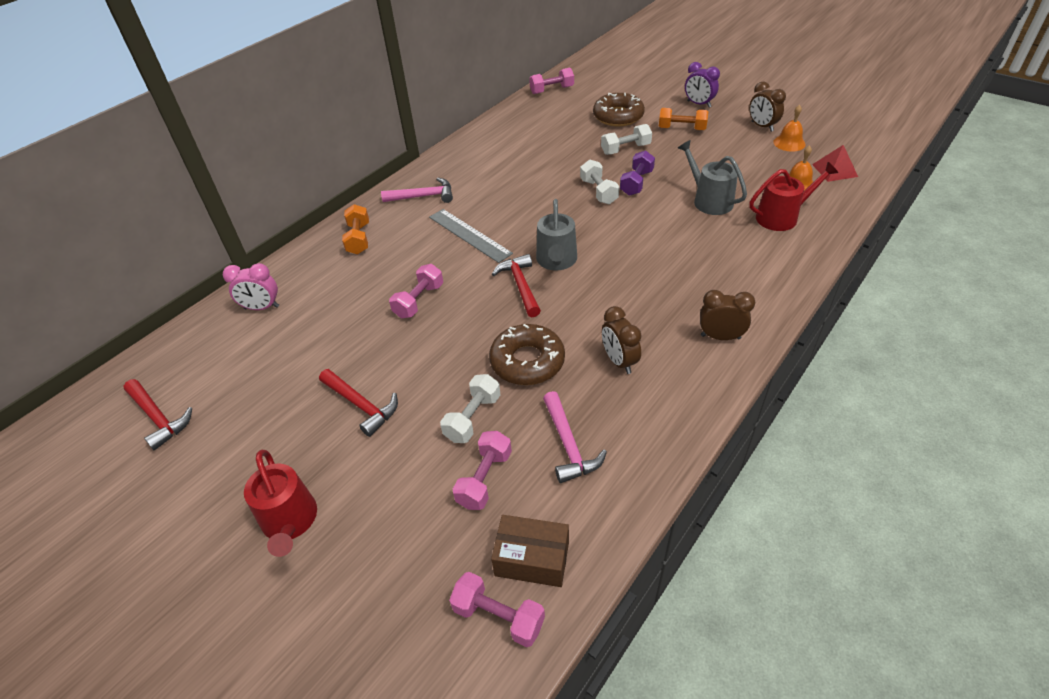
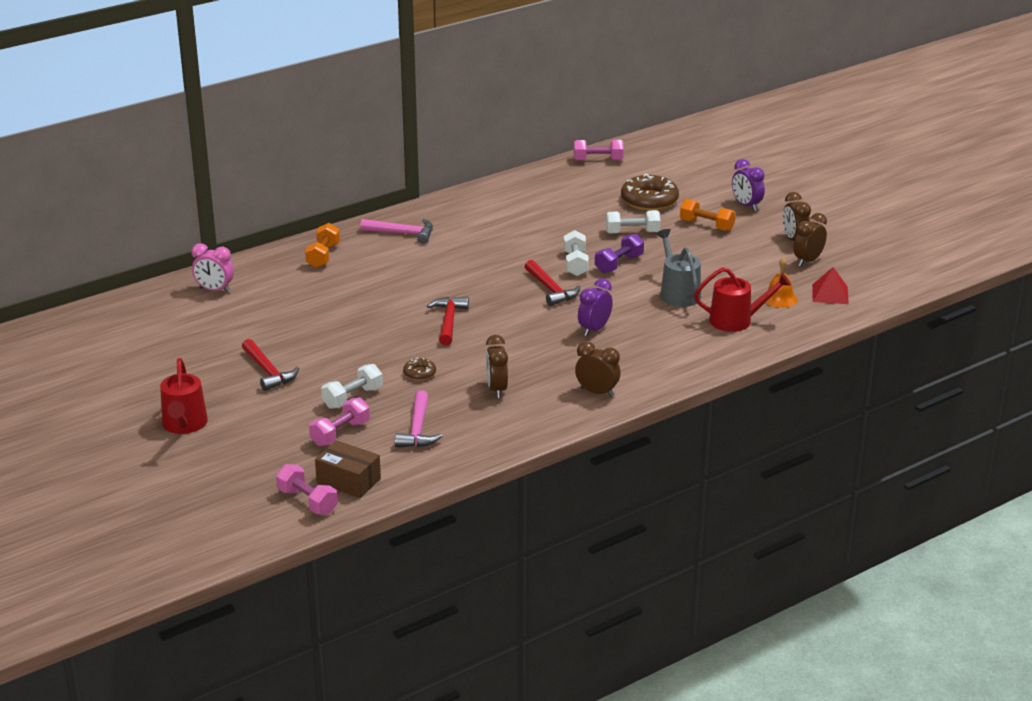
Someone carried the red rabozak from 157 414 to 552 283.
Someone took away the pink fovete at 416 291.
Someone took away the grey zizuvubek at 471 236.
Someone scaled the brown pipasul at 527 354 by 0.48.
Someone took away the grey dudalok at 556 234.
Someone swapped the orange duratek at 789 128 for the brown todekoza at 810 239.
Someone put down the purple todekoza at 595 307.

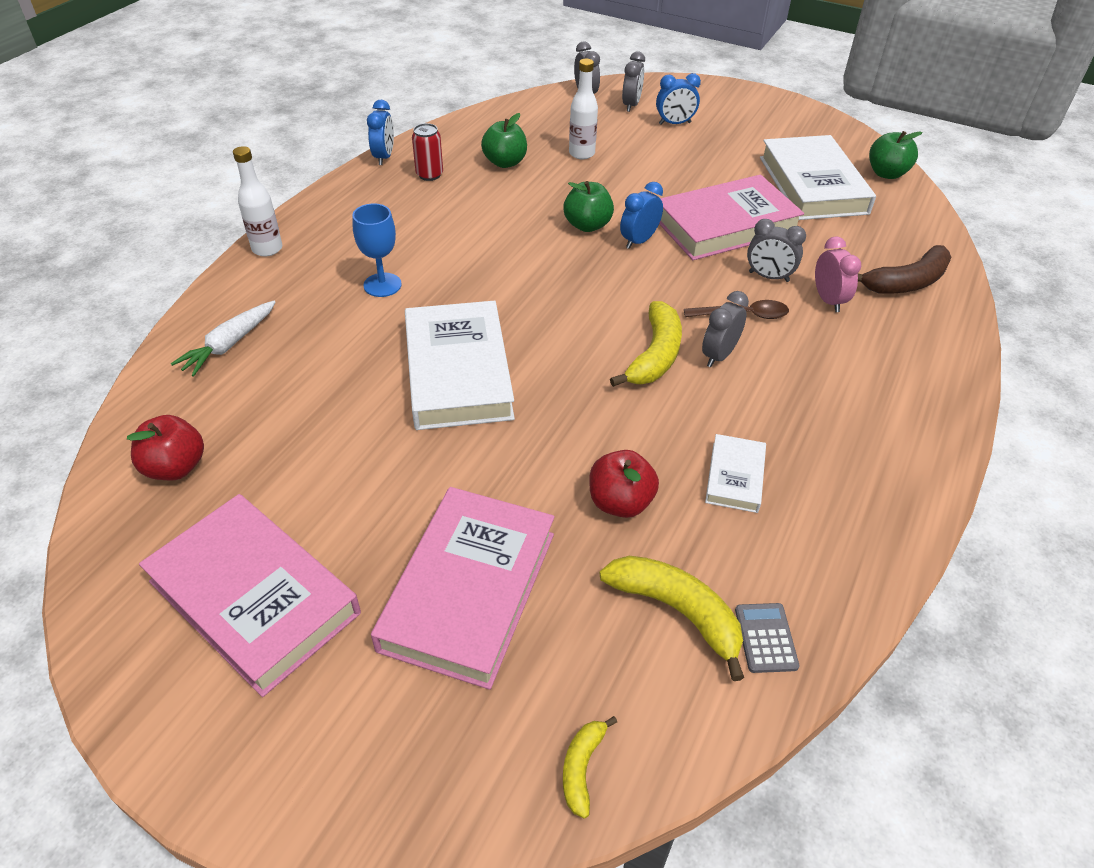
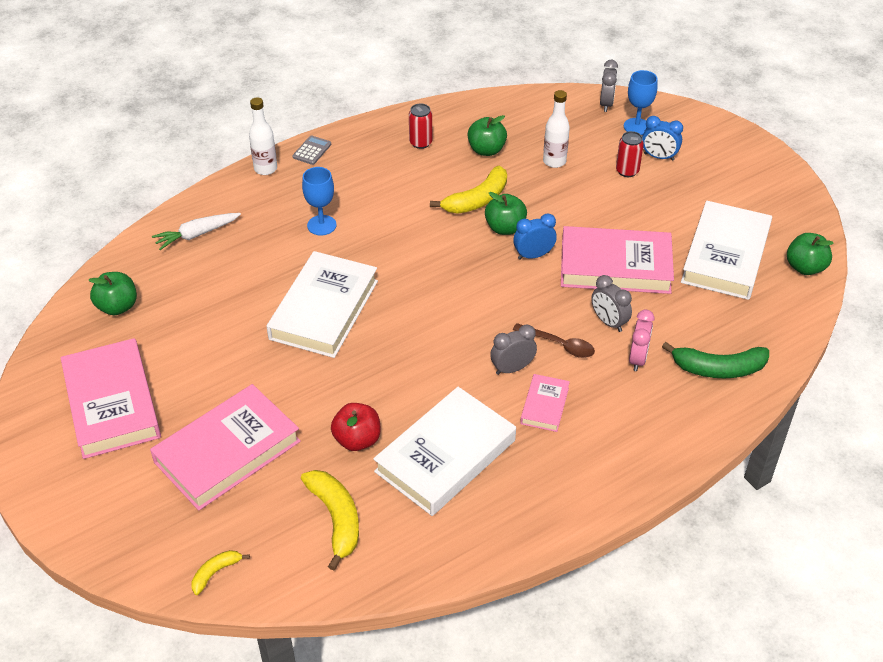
Someone repainted the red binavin at 165 447, which became the green binavin at 112 293.
Someone took away the blue todekoza at 380 132.
Someone carried the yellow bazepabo from 646 344 to 468 190.
Someone swapped the grey todekoza at 633 81 for the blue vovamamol at 641 102.
Someone scaled the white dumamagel at 735 473 by 2.04.
Someone carried the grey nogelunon from 767 638 to 311 150.
Someone repainted the brown bazepabo at 905 269, which became the green bazepabo at 715 360.
Someone put down the pink dumamagel at 545 403.
Someone put down the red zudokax at 630 154.

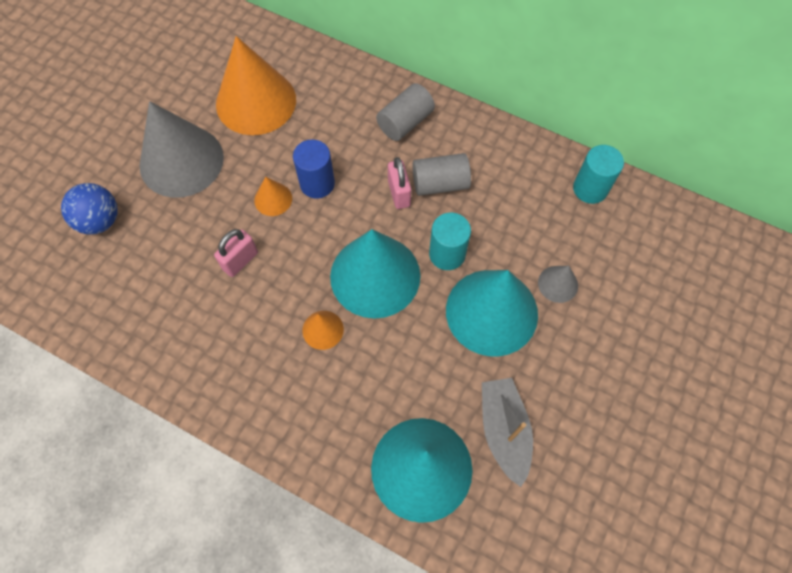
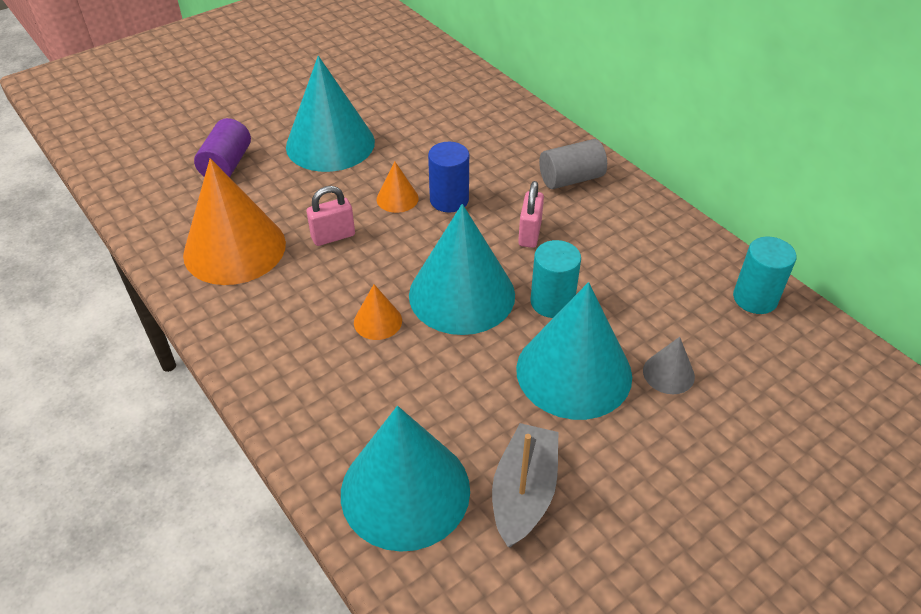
Someone swapped the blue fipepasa at 89 208 for the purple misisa at 222 147.
Someone repainted the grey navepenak at 181 149, which became the turquoise navepenak at 330 114.
Someone carried the orange navepenak from 256 85 to 234 221.
Someone took away the grey misisa at 441 174.

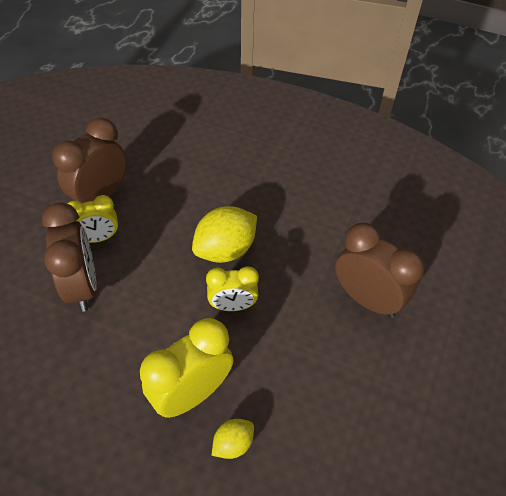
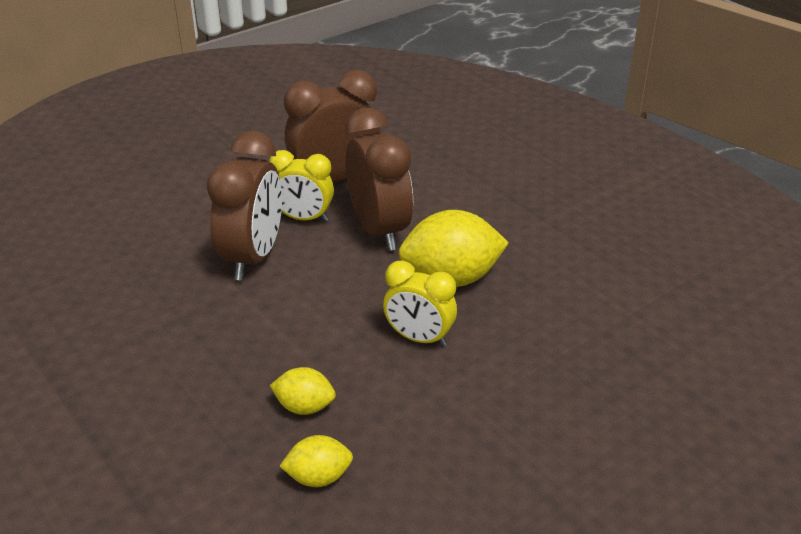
Someone swapped the yellow todekoza at 186 368 for the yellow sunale at 303 391.
Someone carried the brown todekoza from 380 270 to 379 179.

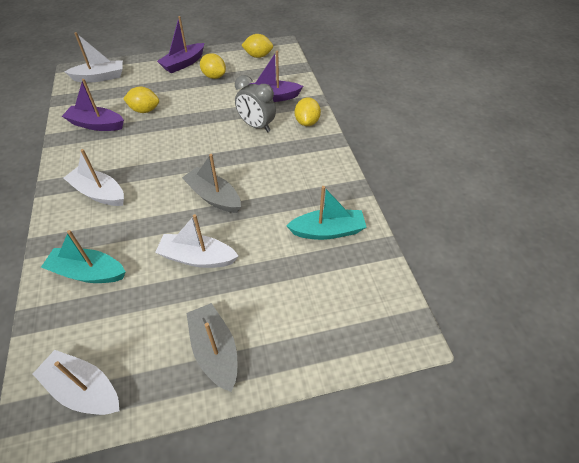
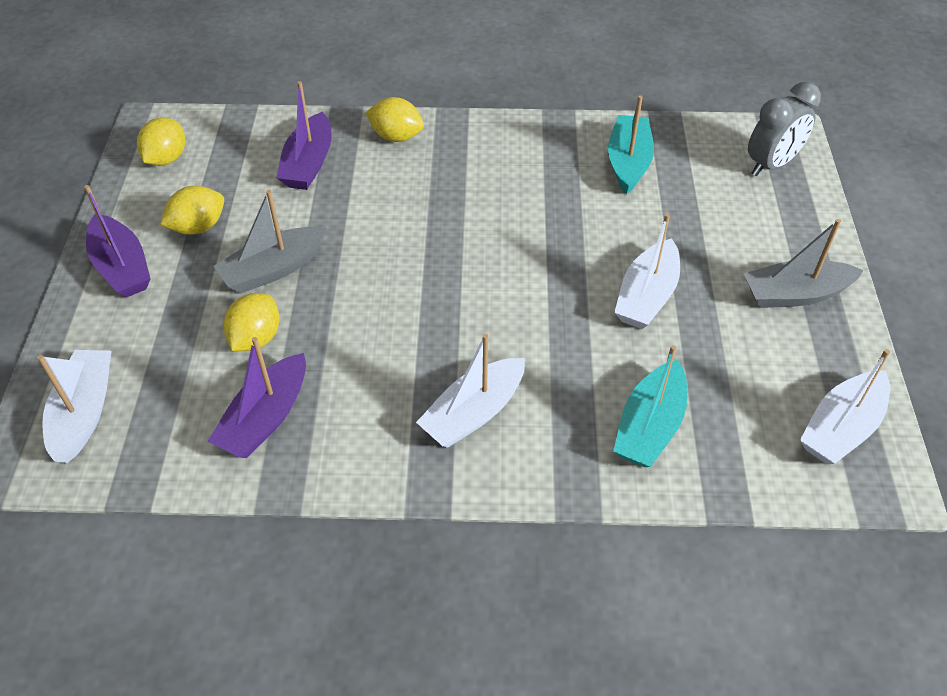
Someone carried the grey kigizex from 211 183 to 269 241.
Someone carried the grey todekoza from 255 103 to 784 129.

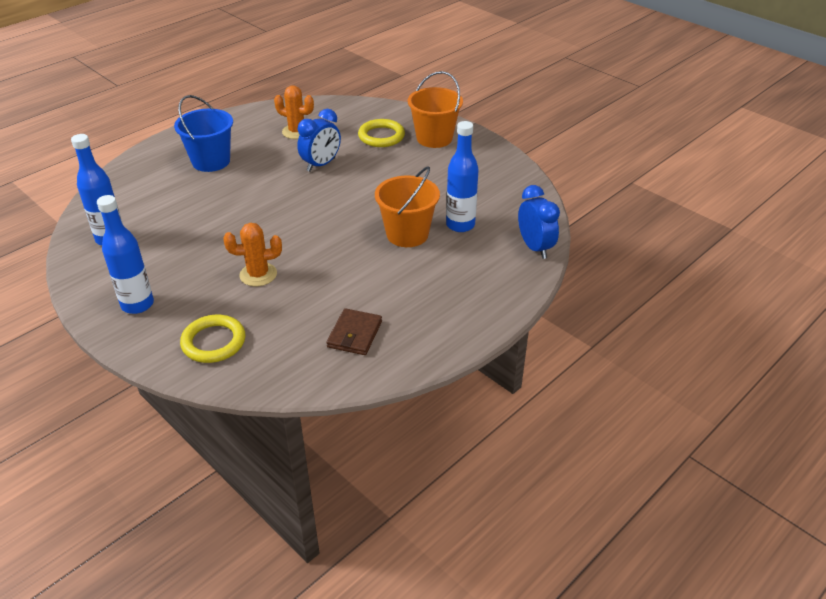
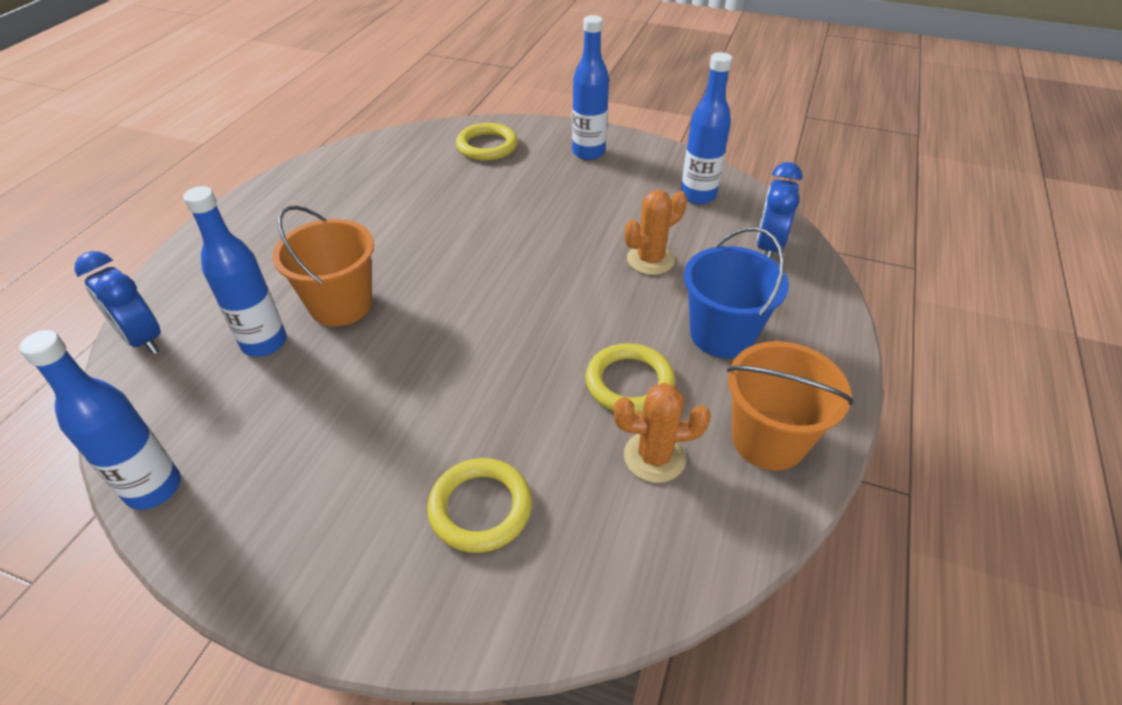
Someone carried the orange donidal from 252 254 to 656 232.
Someone carried the blue todekoza from 319 140 to 779 210.
Someone took away the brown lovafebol at 354 331.
Someone carried the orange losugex from 435 109 to 790 406.
Someone put down the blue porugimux at 100 420.
Someone put down the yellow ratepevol at 630 378.

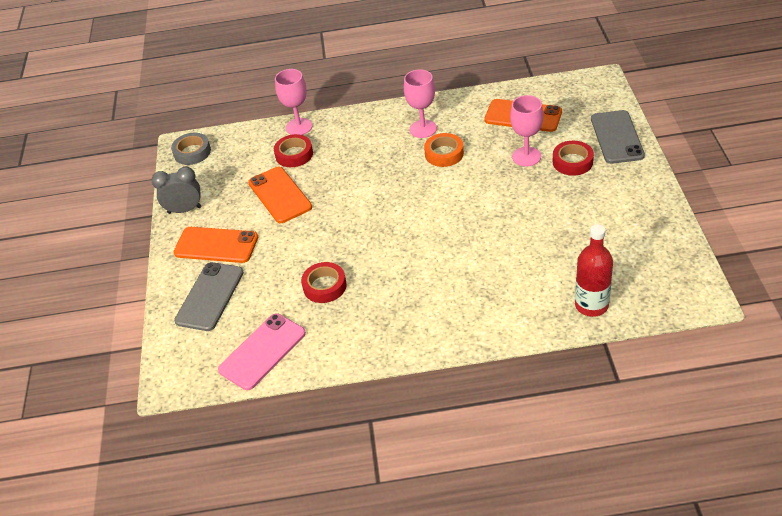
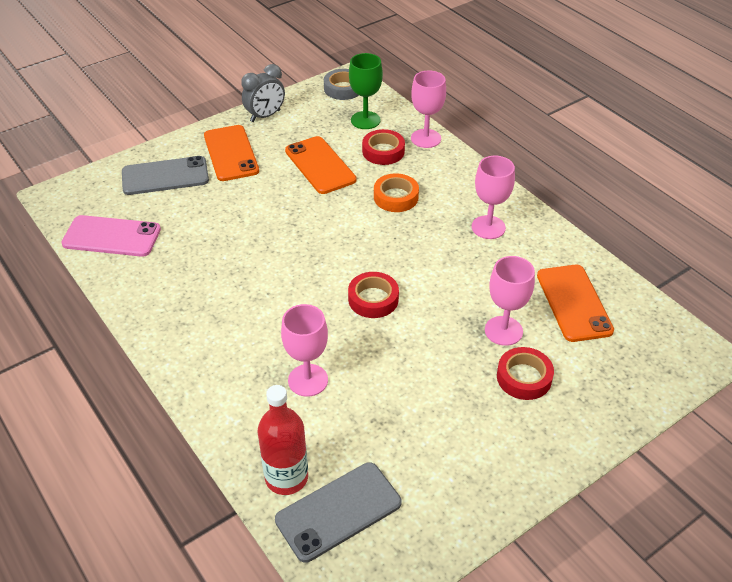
Someone rotated the grey todekoza at 176 190 by 90 degrees clockwise.
Someone rotated the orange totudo at 280 195 by 60 degrees counterclockwise.
Someone carried the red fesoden from 324 282 to 373 295.
Someone carried the orange fesoden from 444 150 to 396 192.
Someone carried the grey totudo from 618 137 to 338 512.
Someone put down the pink vovamamol at 304 350.
Someone put down the green vovamamol at 366 91.

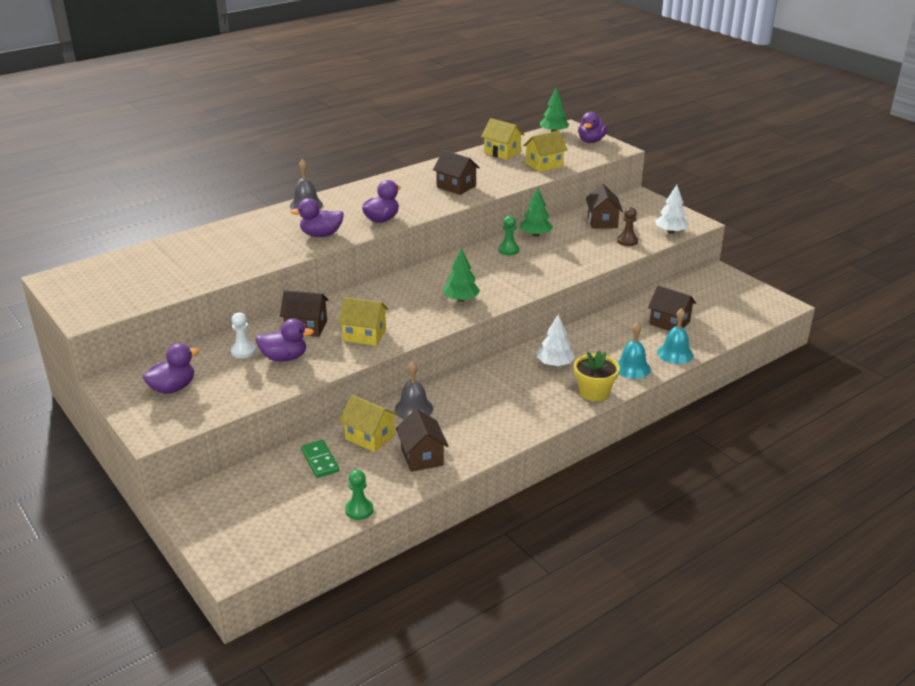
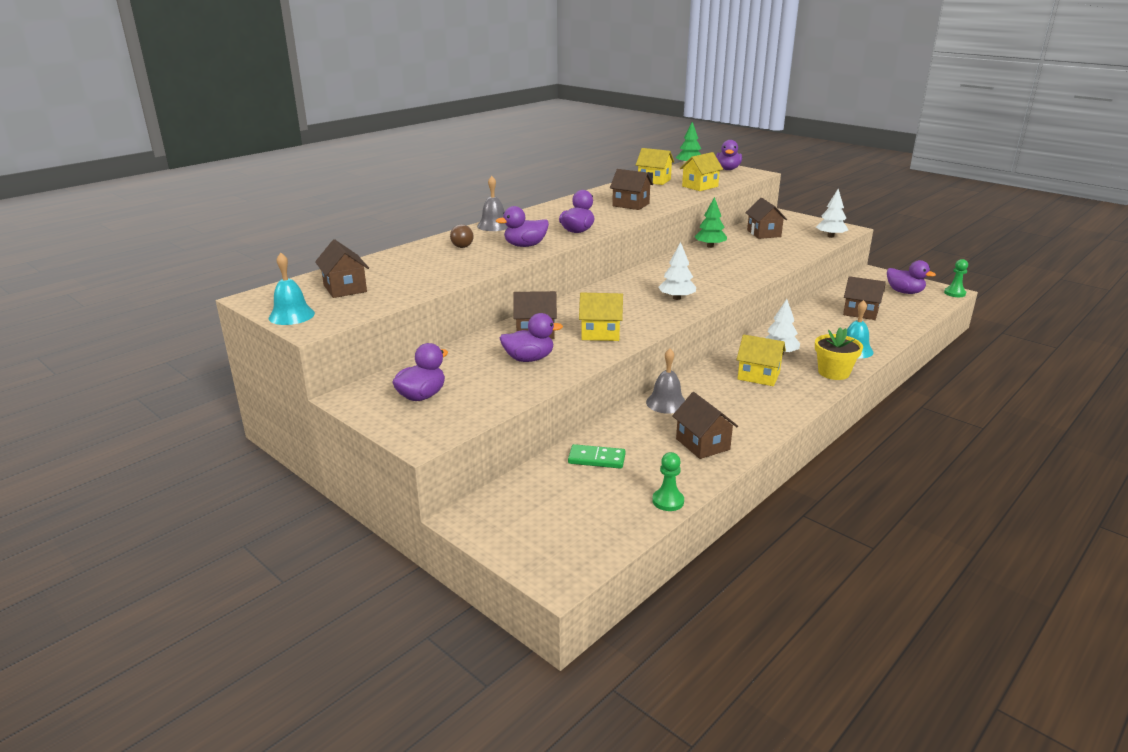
Someone took away the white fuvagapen at 243 335.
Someone rotated the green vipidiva at 320 459 by 45 degrees counterclockwise.
Someone carried the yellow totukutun from 369 423 to 761 360.
Someone repainted the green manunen at 461 275, which became the white manunen at 677 271.
Someone carried the green fuvagapen from 509 235 to 956 278.
Someone took away the brown fuvagapen at 627 226.
Someone carried the turquoise duratek from 675 336 to 292 289.
Someone put down the brown totukutun at 342 268.
Someone put down the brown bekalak at 462 236.
Someone put down the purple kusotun at 911 277.

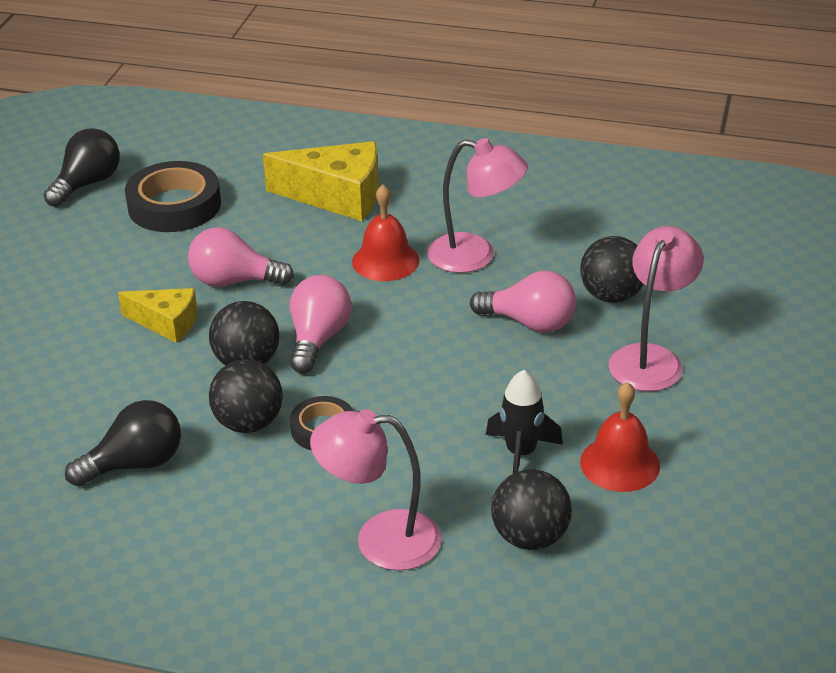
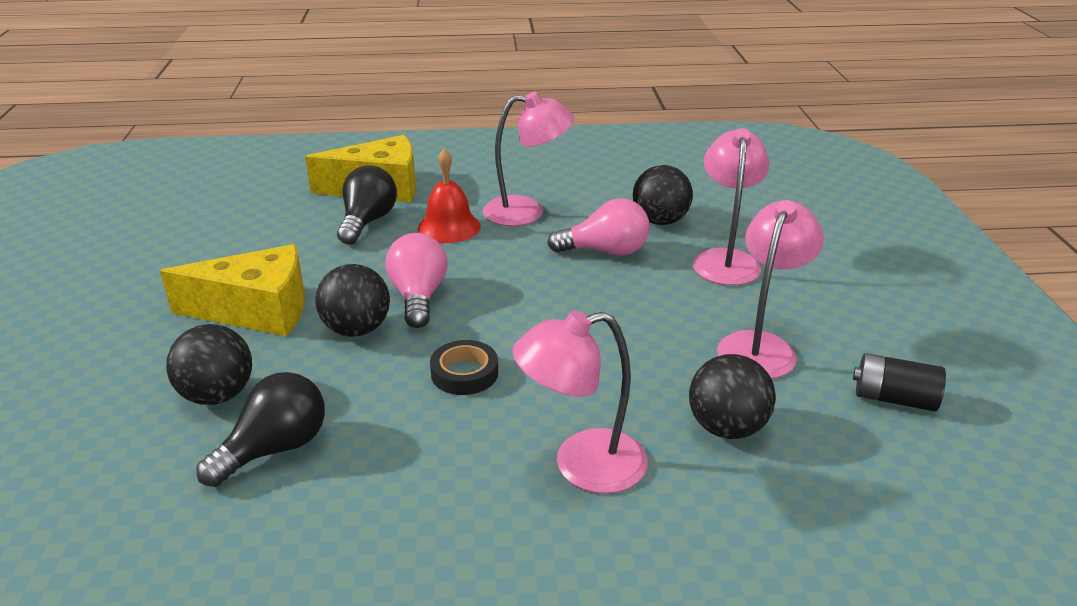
Someone carried the black bekalak from 82 167 to 367 205.
Someone scaled the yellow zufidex at 158 315 by 1.66.
Someone took away the black fesoden at 173 196.
Someone took away the pink bekalak at 241 257.
Someone carried the black fipepasa from 246 396 to 209 364.
Someone took away the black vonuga at 524 422.
Someone swapped the red duratek at 620 437 for the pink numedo at 770 289.
Someone put down the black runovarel at 899 382.

